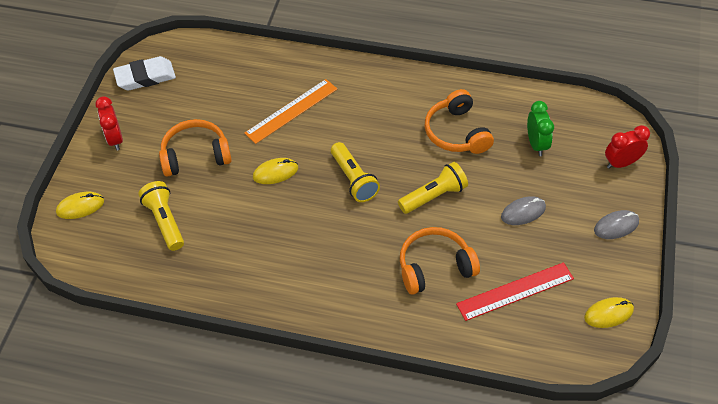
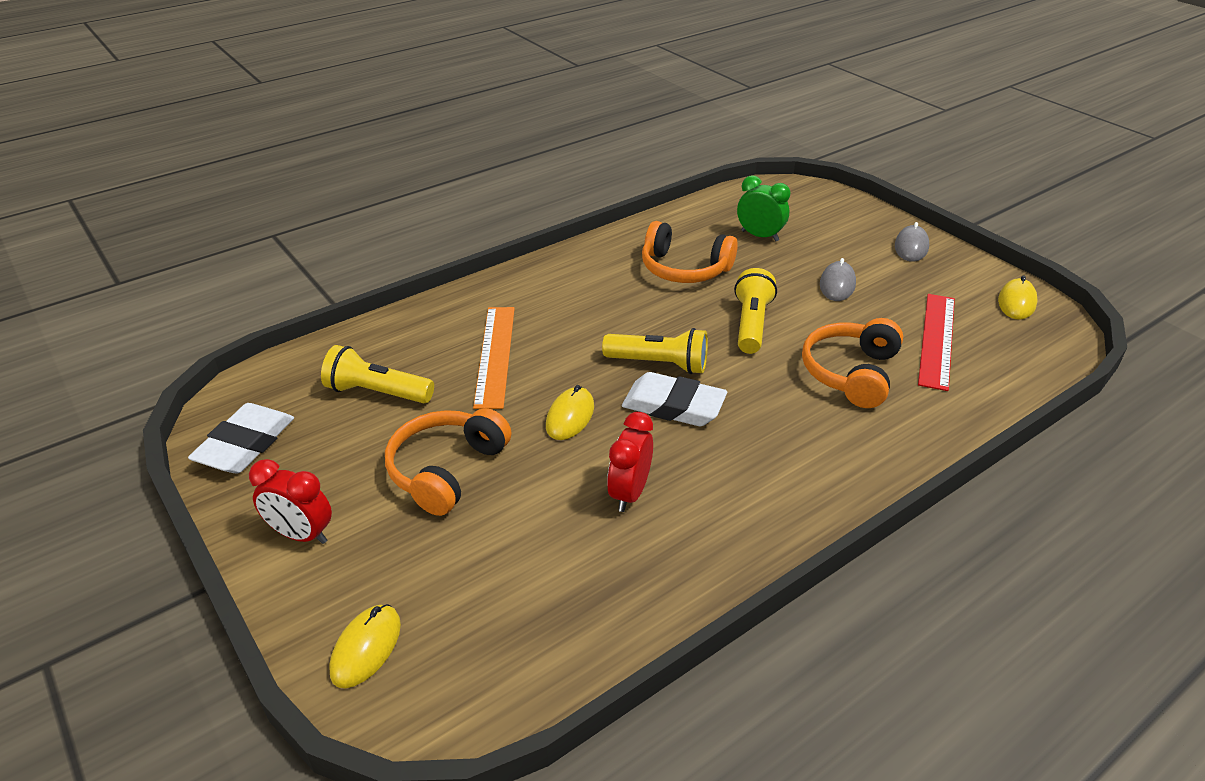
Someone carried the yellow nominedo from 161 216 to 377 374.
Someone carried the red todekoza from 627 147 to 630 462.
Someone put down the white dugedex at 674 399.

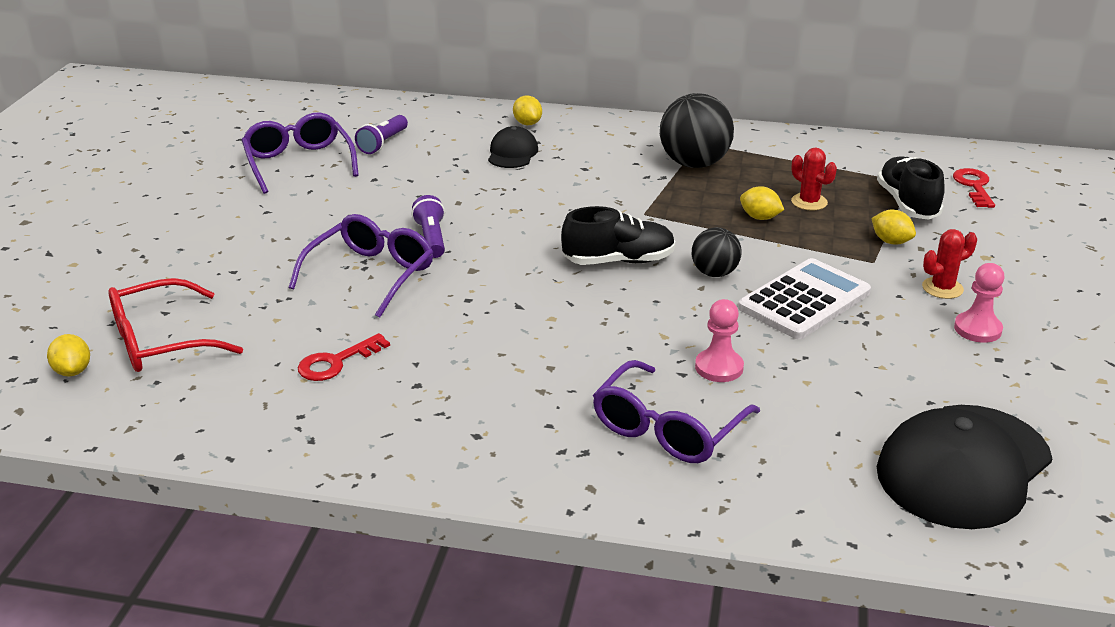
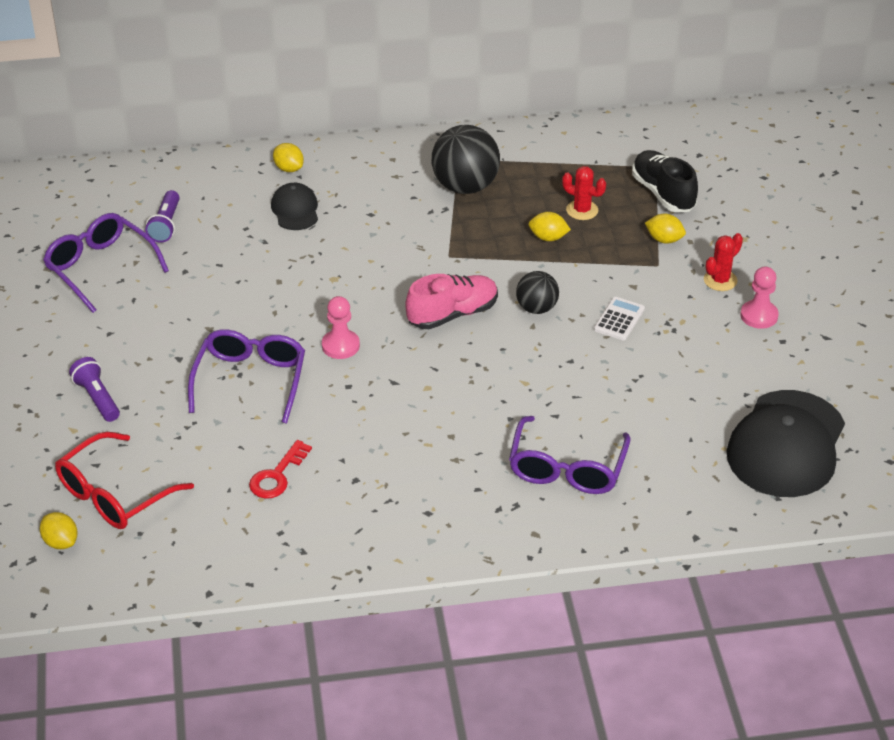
Someone carried the purple nominedo from 428 226 to 94 389.
Someone repainted the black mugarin at 618 235, which became the pink mugarin at 451 301.
Someone carried the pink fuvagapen from 719 340 to 341 327.
Someone scaled the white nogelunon at 804 298 by 0.52.
Someone took away the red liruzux at 974 188.

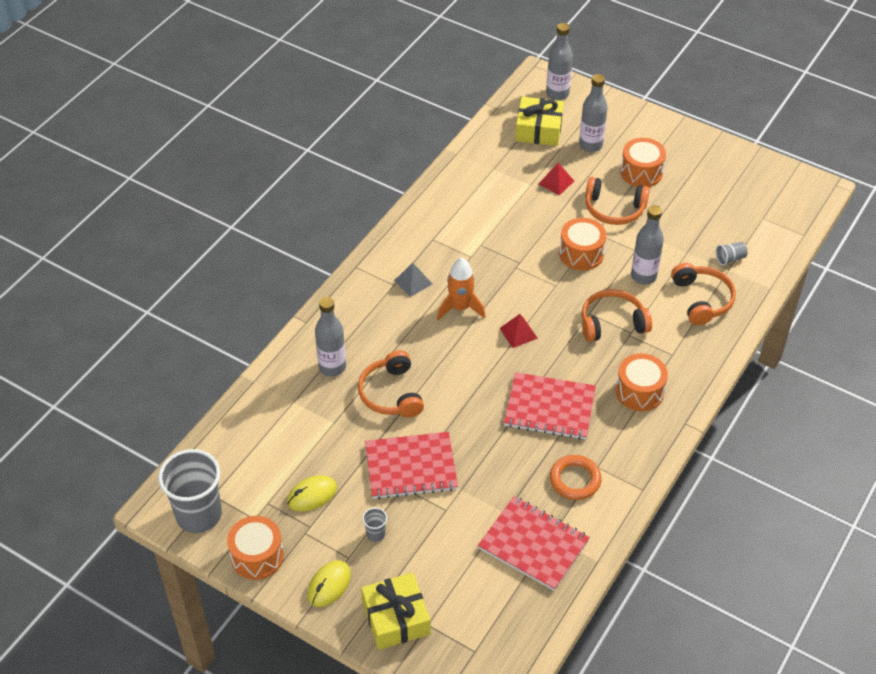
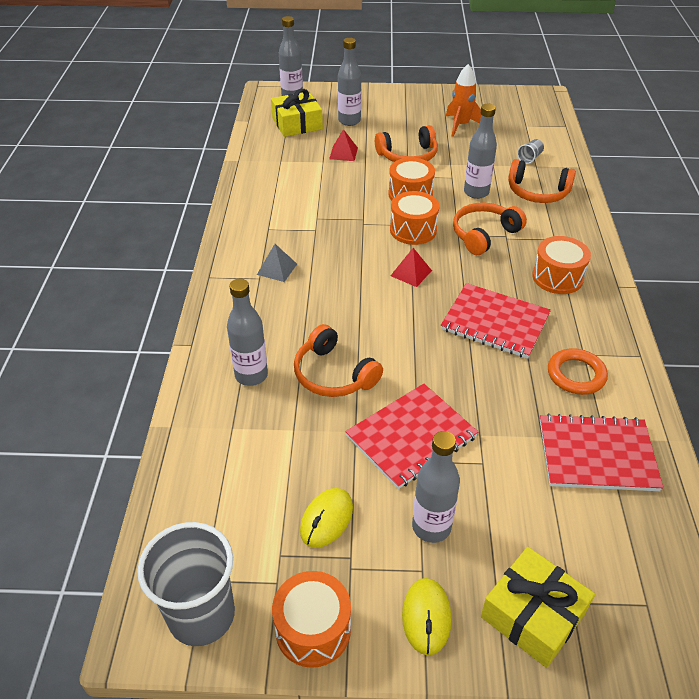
Someone swapped the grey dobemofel at 374 525 for the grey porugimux at 436 487.
Someone carried the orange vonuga from 461 289 to 463 100.
Someone rotated the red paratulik at 550 406 by 45 degrees clockwise.
Someone carried the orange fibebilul from 643 162 to 414 218.
Someone rotated the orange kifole at 703 294 by 150 degrees clockwise.

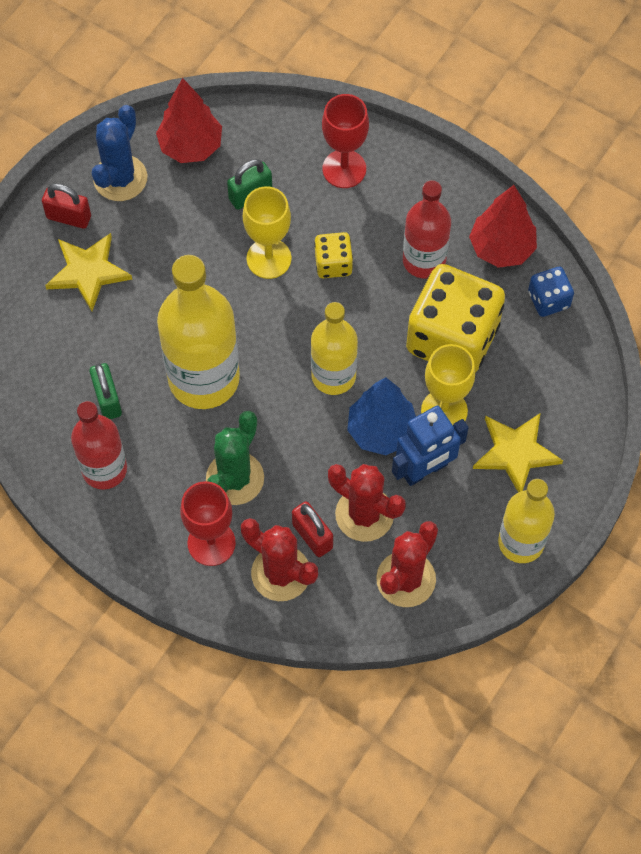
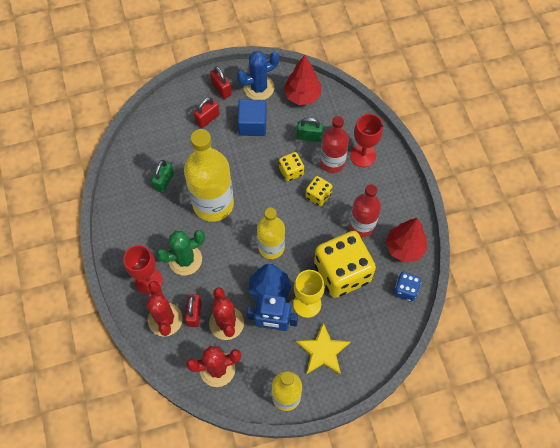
Someone swapped the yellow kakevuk at 88 272 for the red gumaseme at 207 112.
Someone carried the red porugimux from 99 445 to 334 144.
Someone swapped the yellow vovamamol at 267 232 for the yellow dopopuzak at 291 167.
Someone put down the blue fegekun at 252 117.

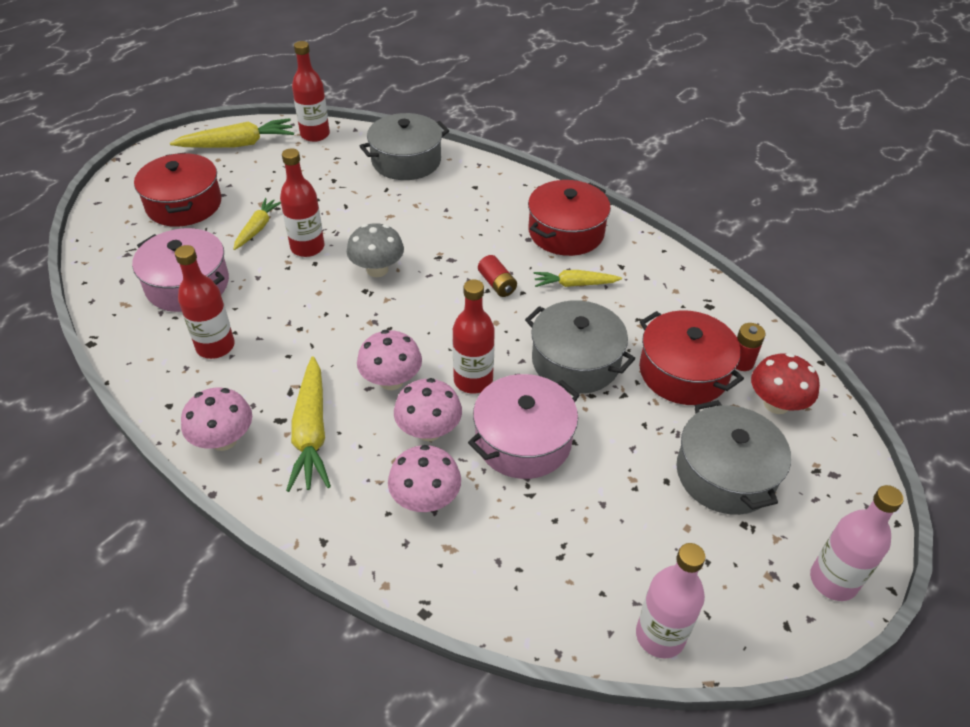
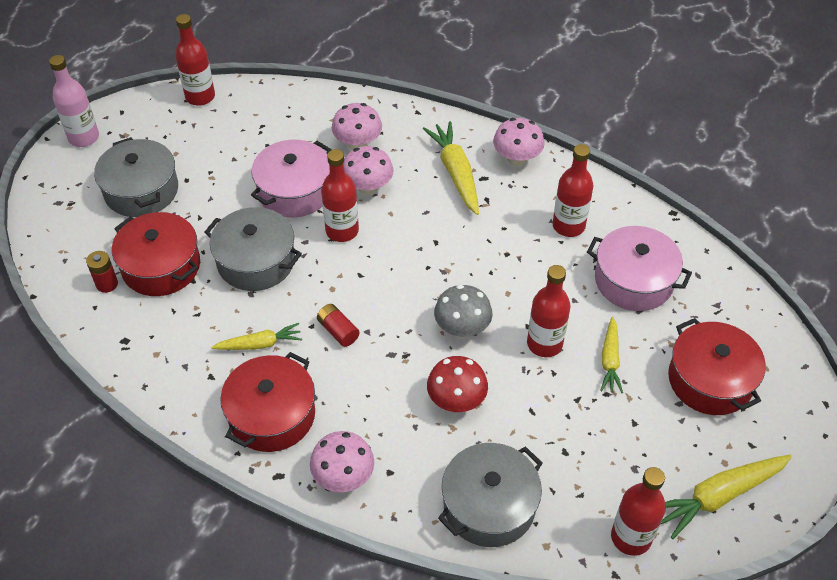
Someone carried the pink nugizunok from 389 360 to 342 461.
Someone repainted the pink porugimux at 670 600, which became the red porugimux at 195 60.
Someone carried the red nugizunok from 785 383 to 457 384.

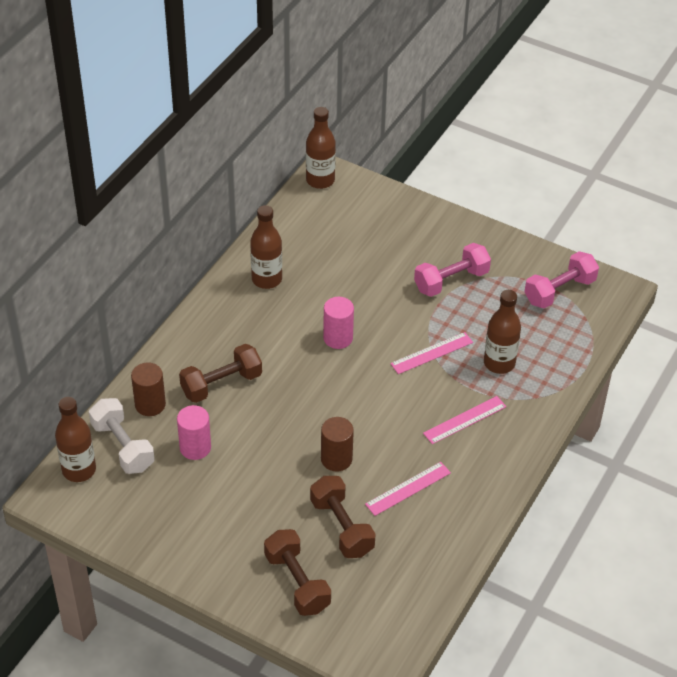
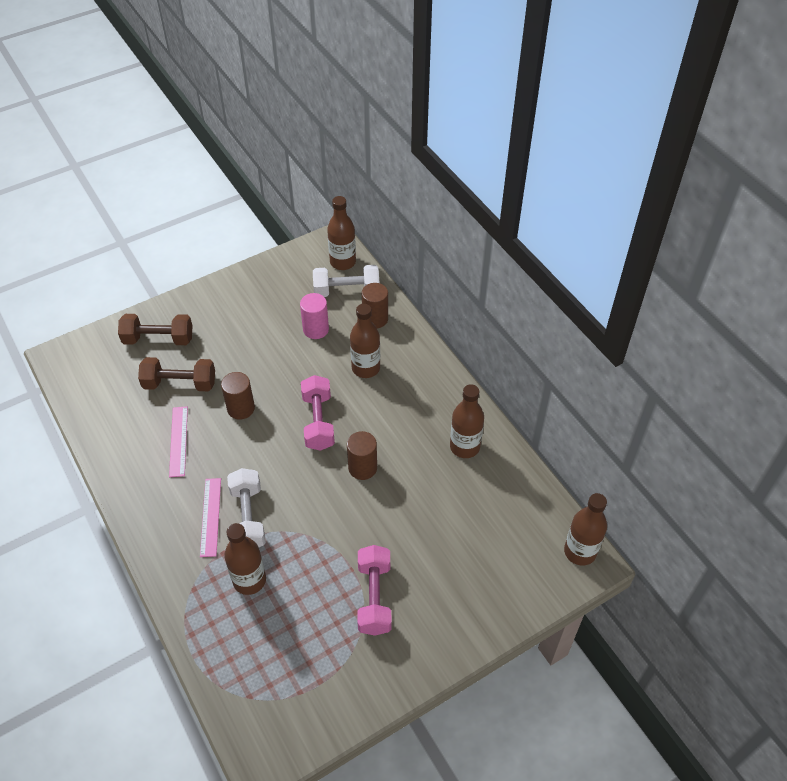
Someone swapped the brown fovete at 220 373 for the brown porugimux at 365 341.
Someone repainted the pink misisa at 338 323, which became the brown misisa at 362 455.
Someone took away the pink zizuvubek at 431 353.
Someone carried the pink fovete from 561 279 to 318 413.
Someone put down the white fovete at 246 507.

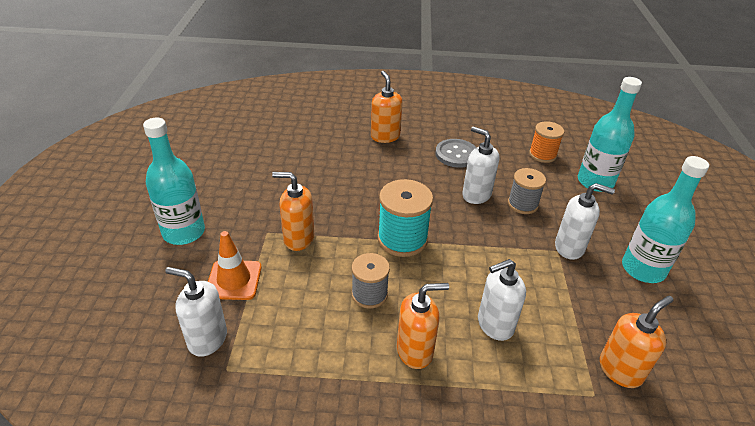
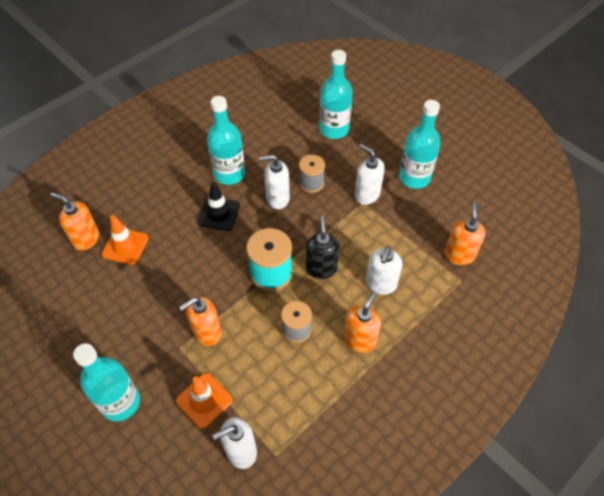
Someone carried the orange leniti from 387 107 to 74 221.
Someone swapped the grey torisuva at 455 153 for the turquoise porugimux at 226 140.
Someone took away the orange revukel at 546 142.
Someone rotated the white leniti at 585 221 by 105 degrees counterclockwise.
Someone put down the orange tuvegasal at 125 240.
Someone put down the black tuvegasal at 218 206.
Someone put down the black leniti at 322 247.

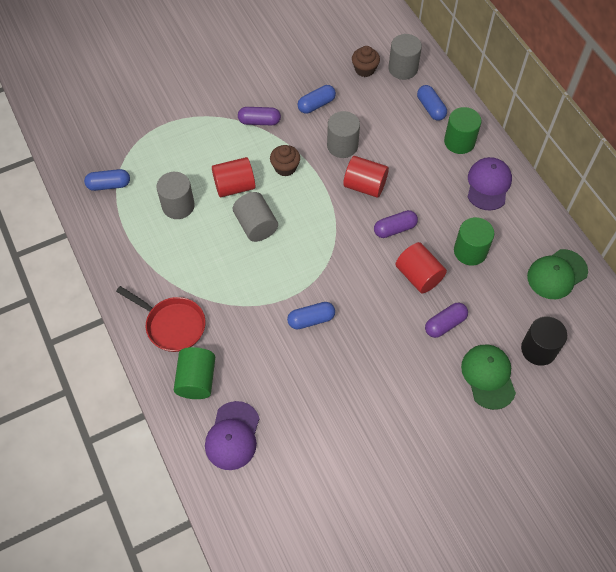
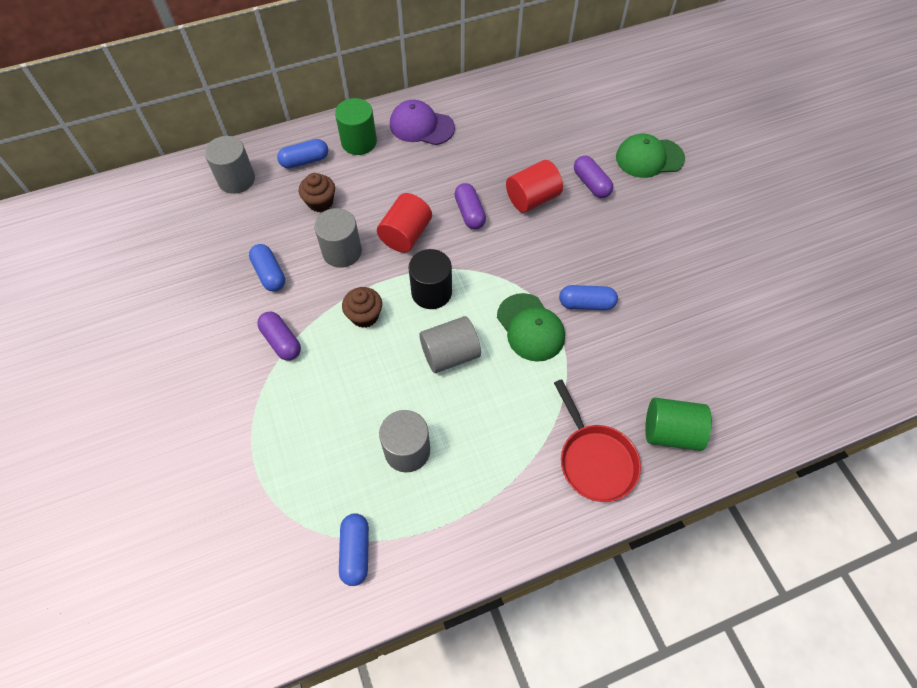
Someone rotated the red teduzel at 160 319 by 120 degrees clockwise.
Someone took away the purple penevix at 232 435.
Someone took away the red misisa at 233 177.
Someone rotated the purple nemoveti at 259 116 by 45 degrees counterclockwise.
Someone rotated the blue nemoveti at 311 315 by 75 degrees counterclockwise.
Someone carried the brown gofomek from 366 61 to 317 192.
Someone took away the green misisa at 474 241.
Someone carried the black misisa from 544 341 to 430 279.
Someone carried the green penevix from 557 274 to 531 327.

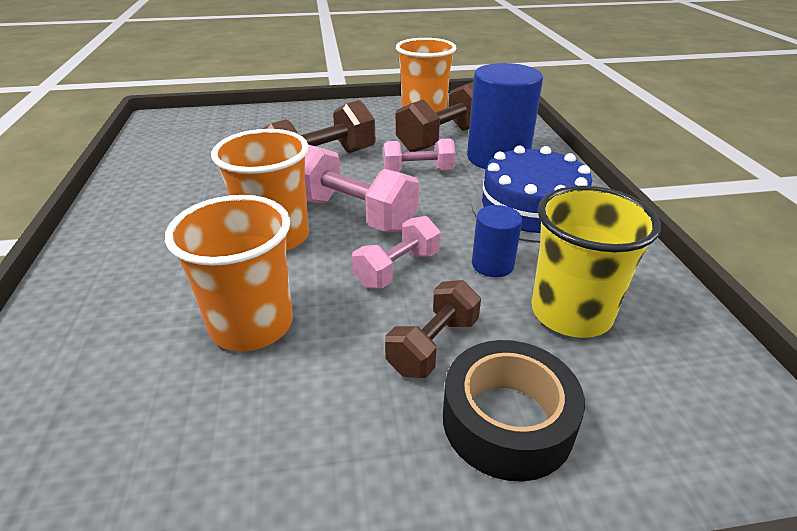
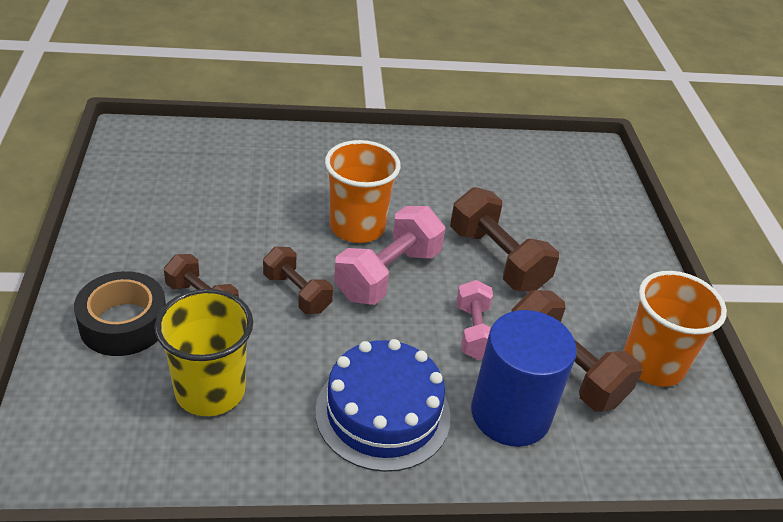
Someone took away the orange dobemofel at 229 273.
Someone repainted the pink fovete at 396 252, which became the brown fovete at 298 280.
Someone took away the blue misisa at 497 241.

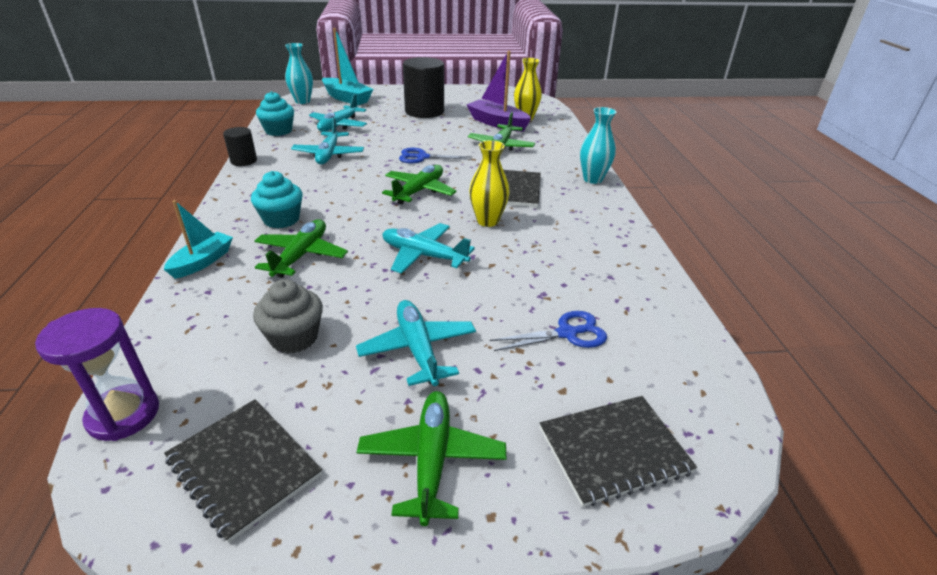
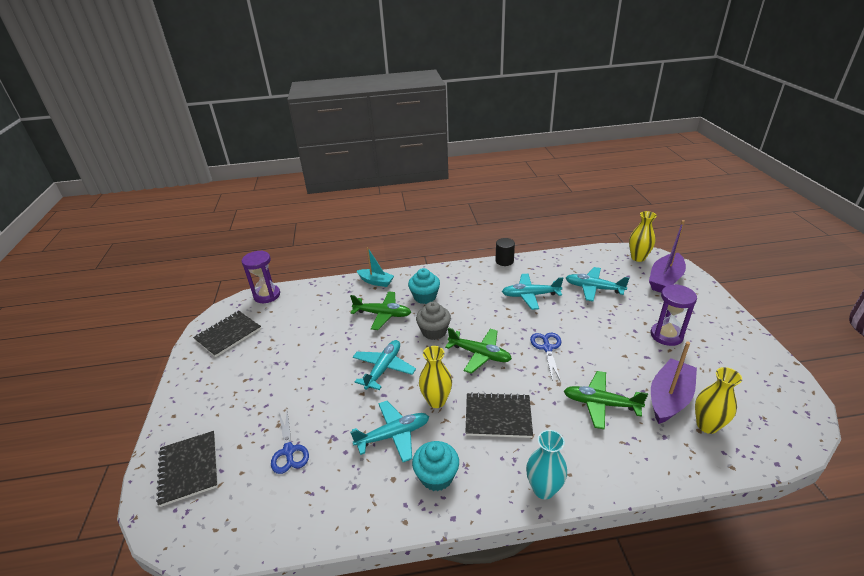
Someone carried the grey gofomek from 288 316 to 433 321.
Someone carried the turquoise gofomek from 275 113 to 435 466.
Someone repainted the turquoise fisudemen at 299 73, which became the yellow fisudemen at 643 236.
Someone repainted the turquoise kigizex at 348 66, which became the purple kigizex at 667 256.
Someone carried the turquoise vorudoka from 416 343 to 389 431.
Someone took away the green vorudoka at 431 458.
Someone swapped the black misisa at 423 87 for the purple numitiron at 674 315.

